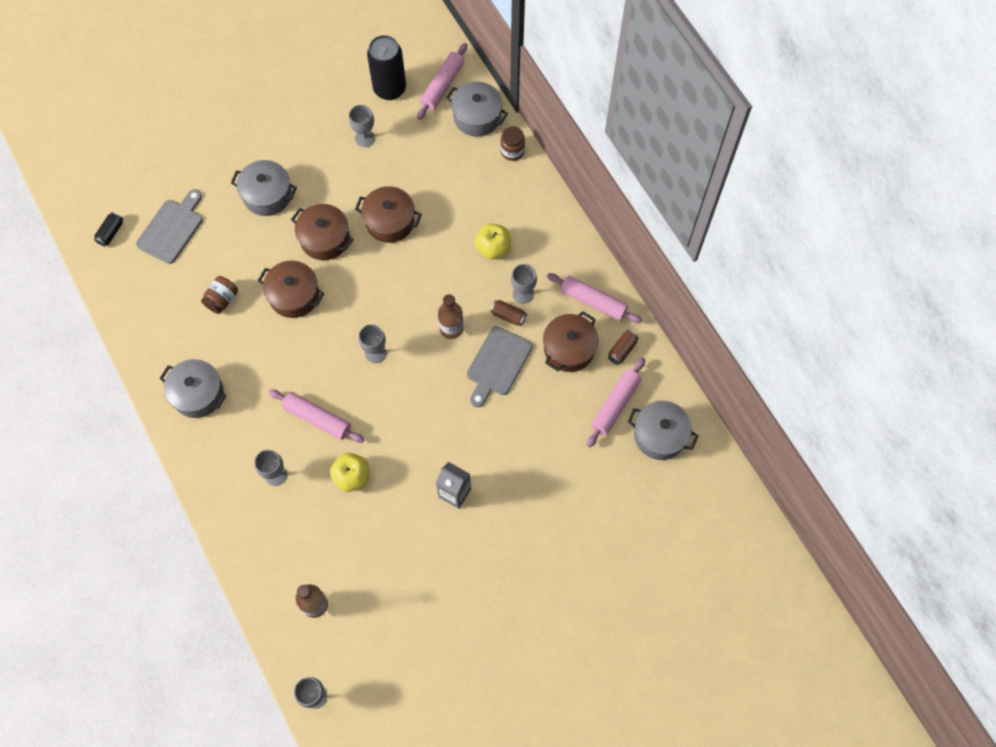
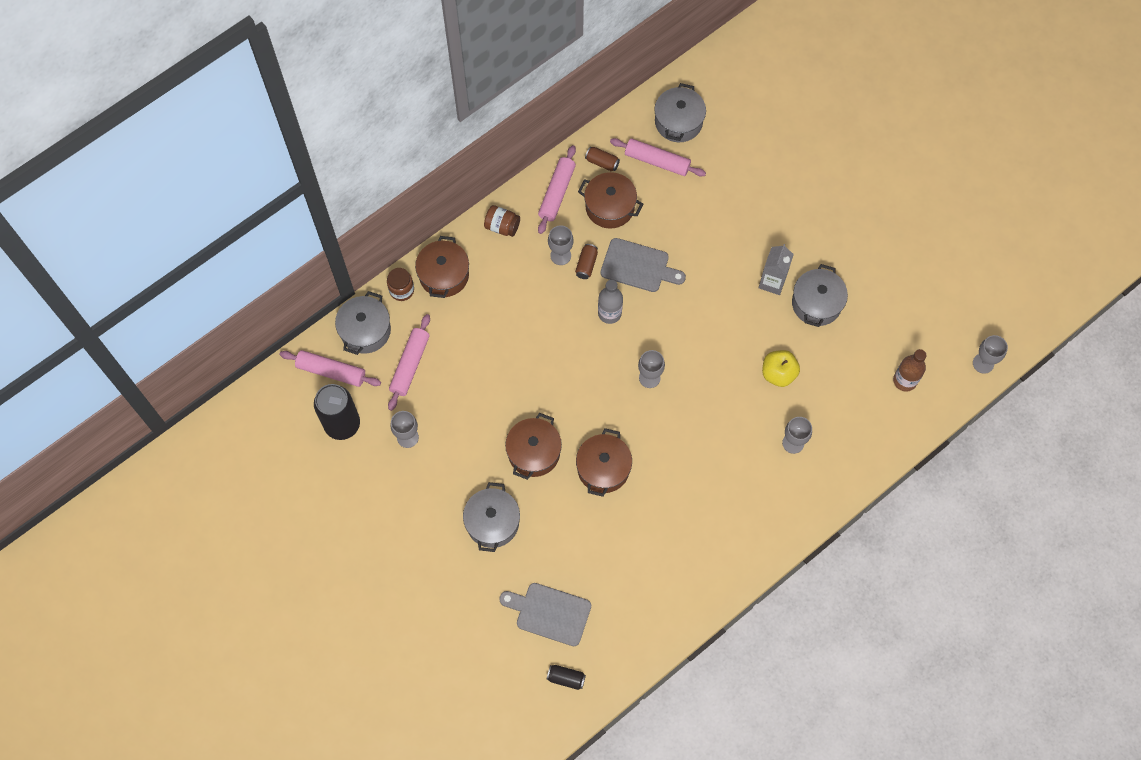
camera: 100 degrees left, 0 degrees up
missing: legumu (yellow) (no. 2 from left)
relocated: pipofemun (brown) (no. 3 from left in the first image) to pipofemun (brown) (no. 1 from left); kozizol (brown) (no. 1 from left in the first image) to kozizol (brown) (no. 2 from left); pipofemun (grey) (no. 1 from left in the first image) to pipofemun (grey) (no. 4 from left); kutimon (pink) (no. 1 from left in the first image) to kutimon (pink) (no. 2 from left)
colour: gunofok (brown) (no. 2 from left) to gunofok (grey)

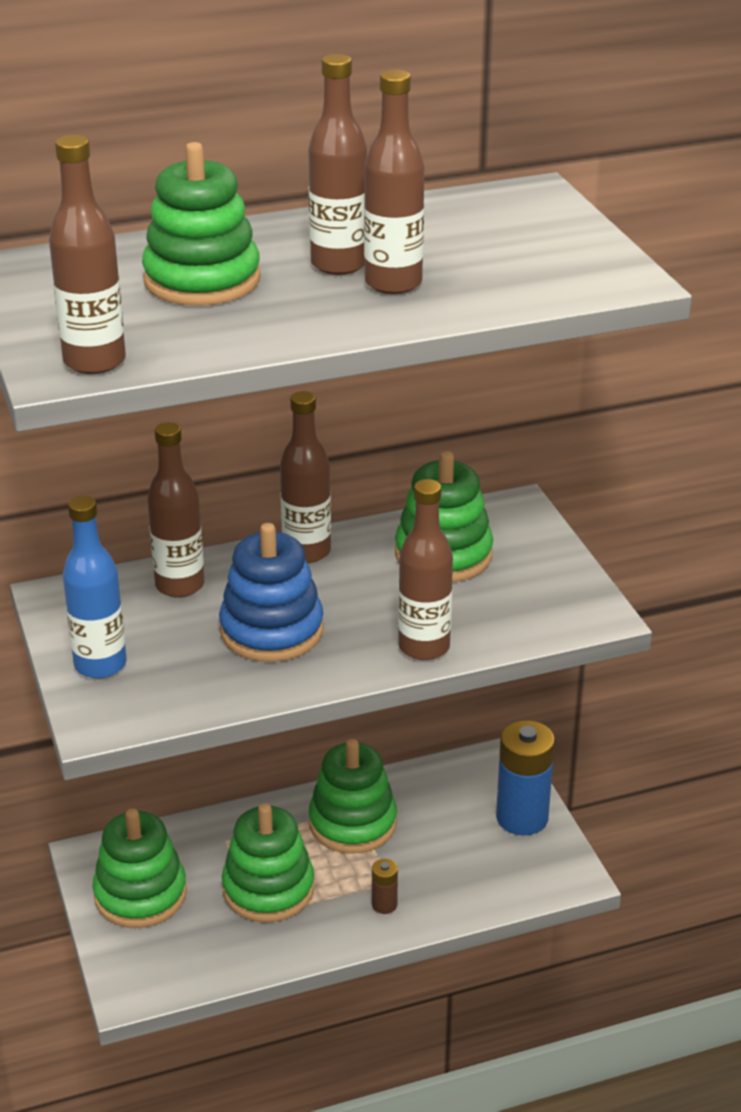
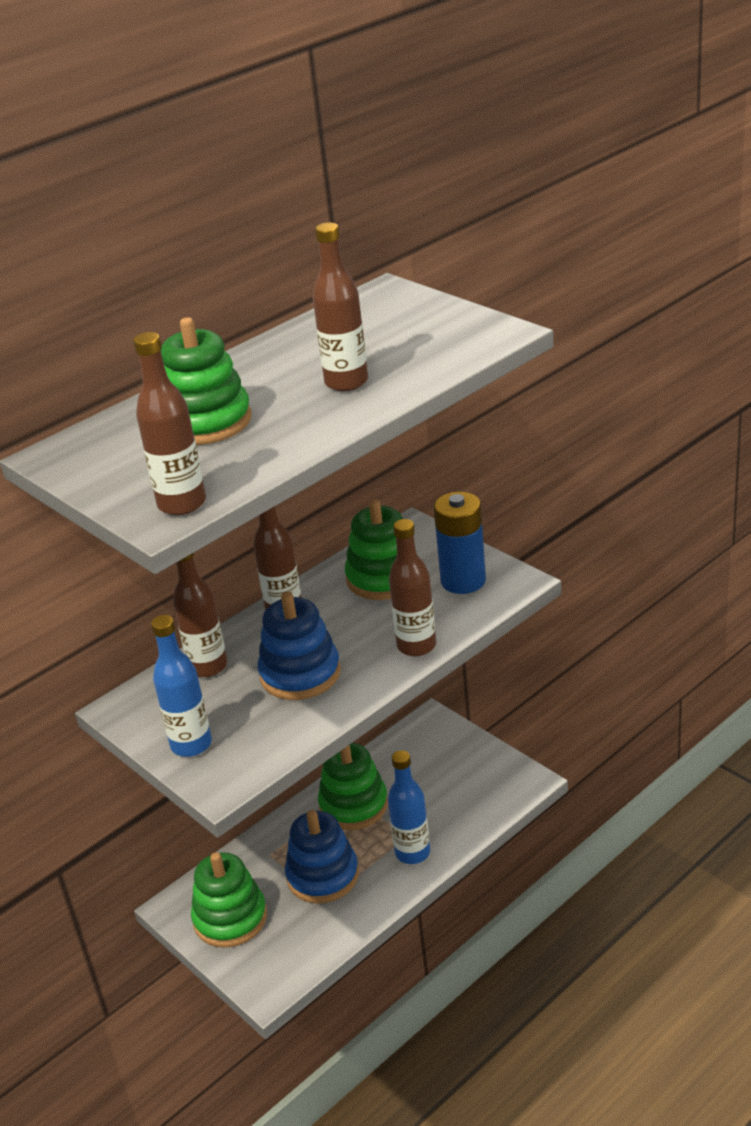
camera: 20 degrees left, 0 degrees up
missing: gunofok (brown) (no. 4 from left)
relocated: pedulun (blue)
exchanged: pedulun (brown) to gunofok (blue) (no. 2 from left)
colour: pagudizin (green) (no. 3 from left) to pagudizin (blue) (no. 2 from left)

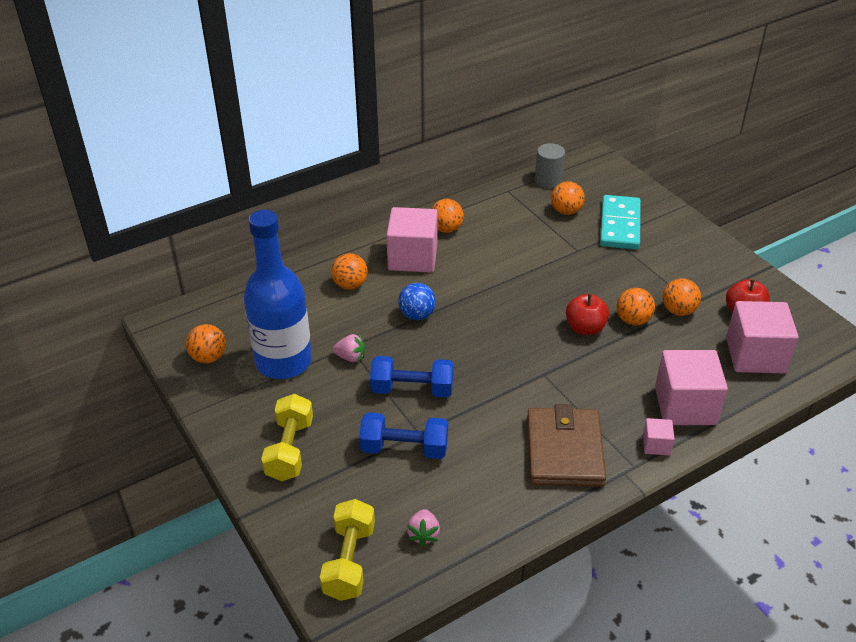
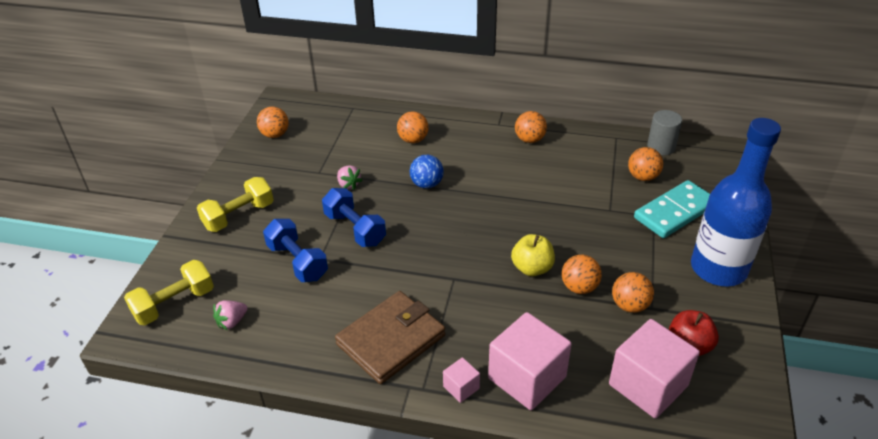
camera: 45 degrees right, 0 degrees up
missing: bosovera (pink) (no. 1 from left)
relocated: gunofok (blue)
colour: legumu (red) (no. 1 from left) to legumu (yellow)

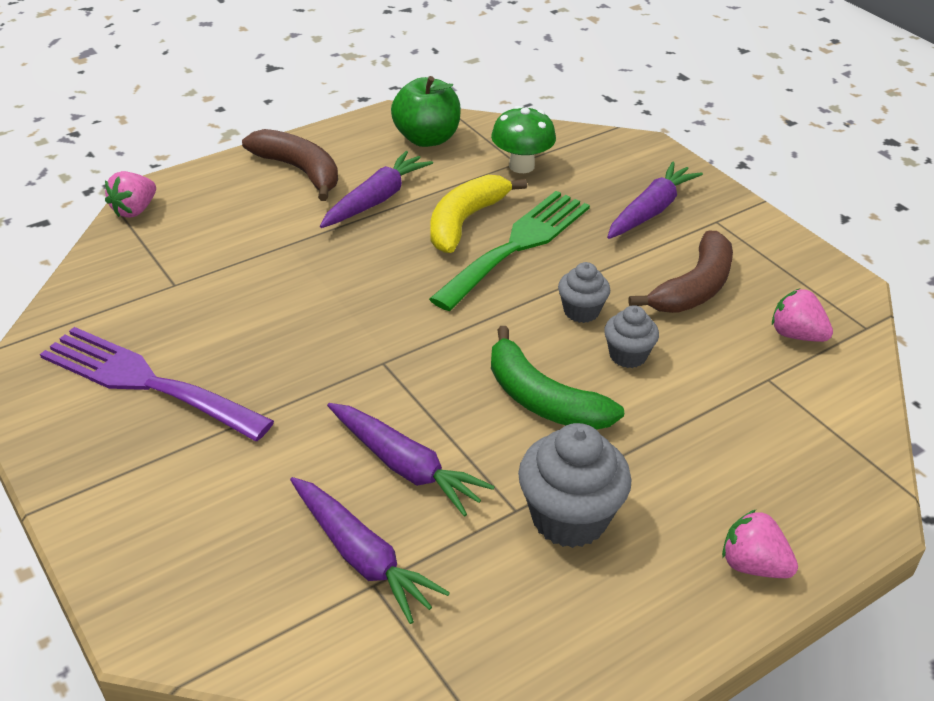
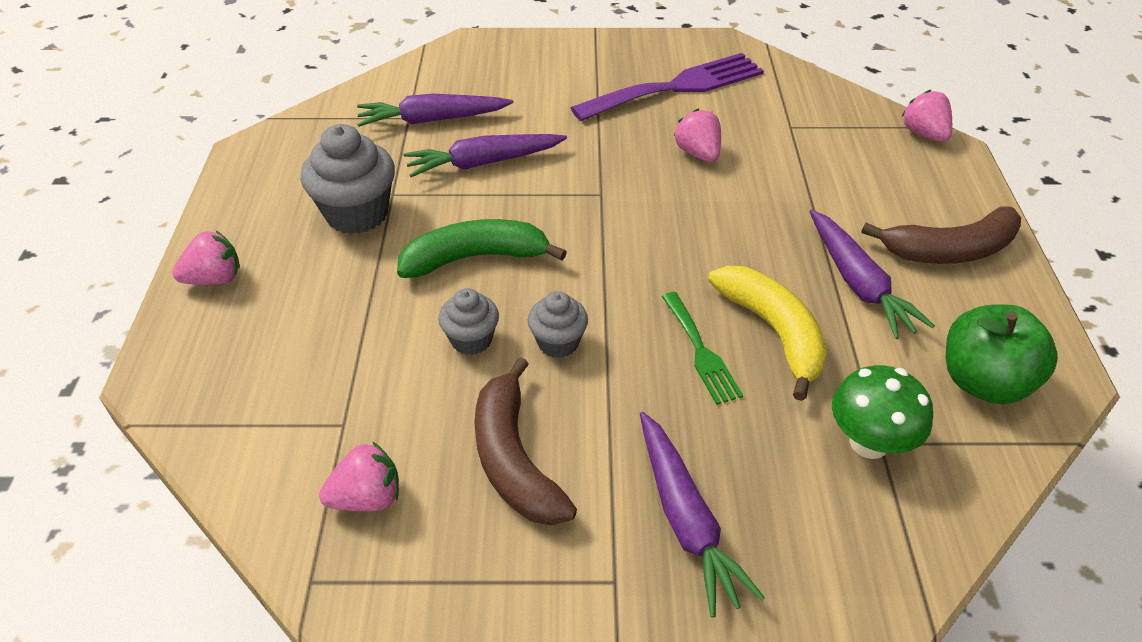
camera: 125 degrees right, 5 degrees up
appeared: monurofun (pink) (no. 3 from left)
size: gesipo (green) x0.53

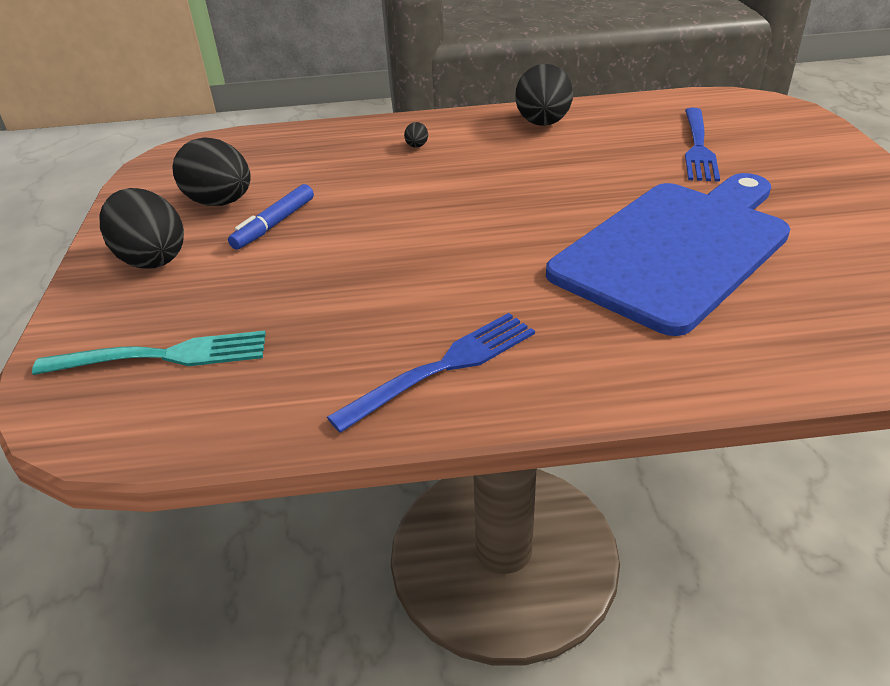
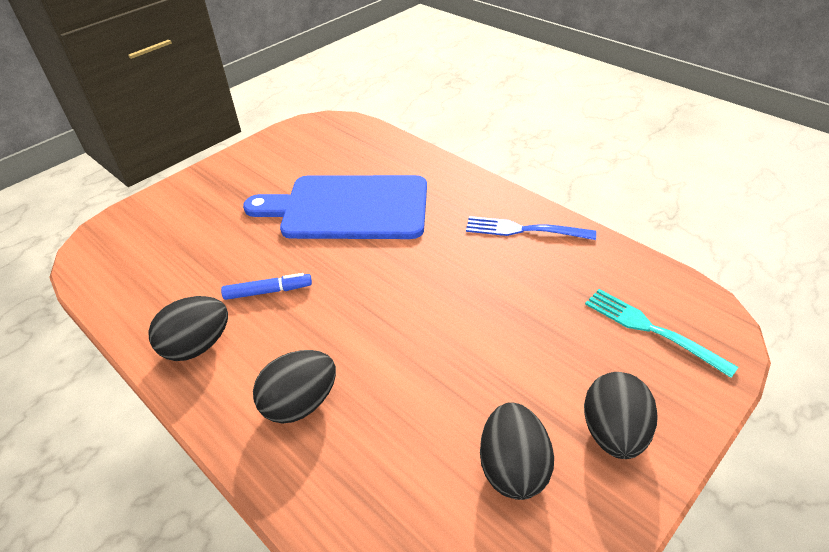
camera: 130 degrees left, 5 degrees up
missing: gesipo (blue) (no. 2 from left)
relocated: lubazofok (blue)
size: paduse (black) (no. 3 from left in the first image) x2.46

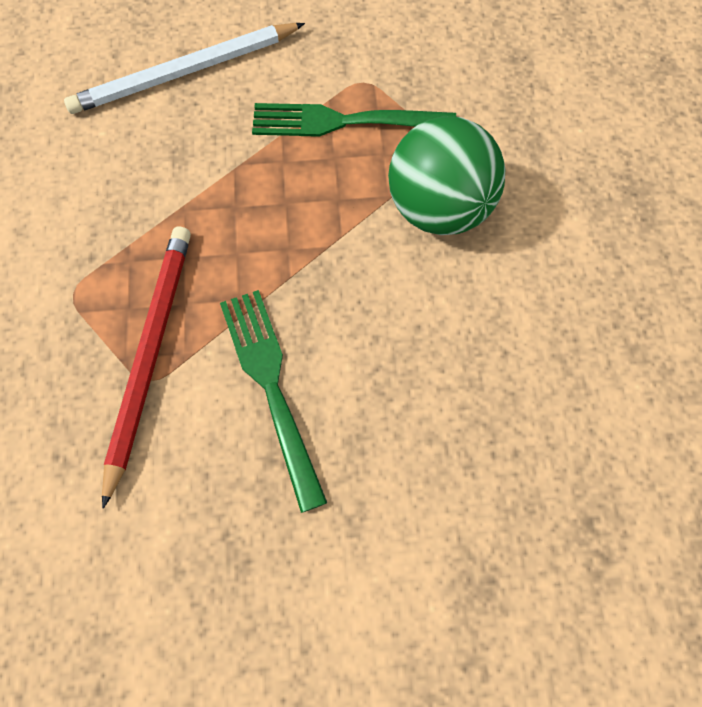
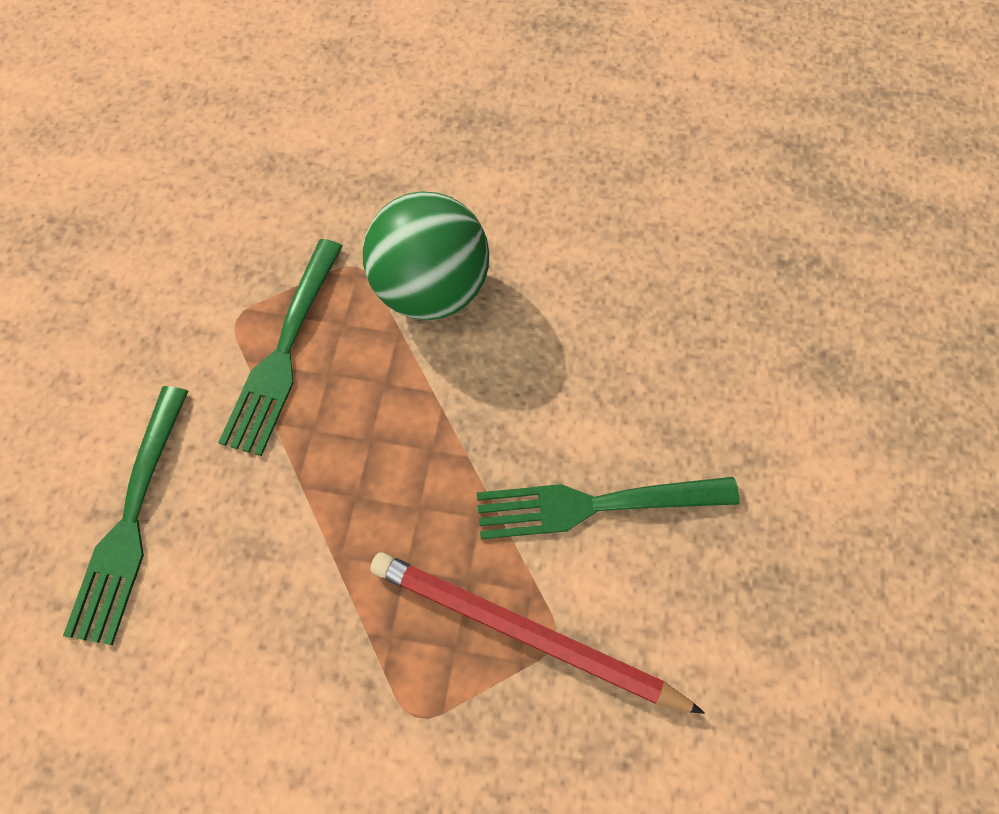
camera: 75 degrees left, 0 degrees up
exchanged: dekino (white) to gesipo (green) (no. 1 from left)

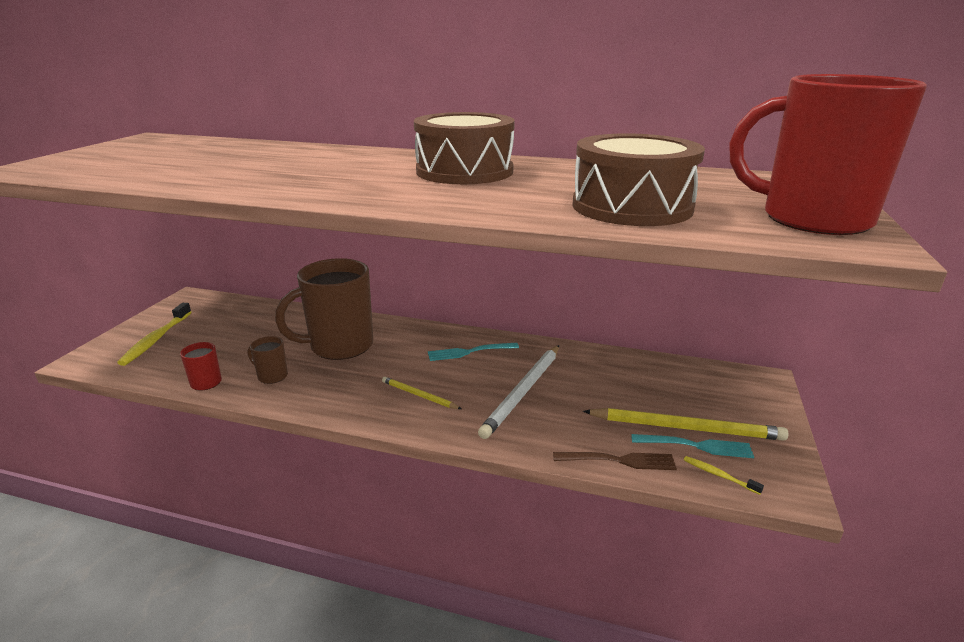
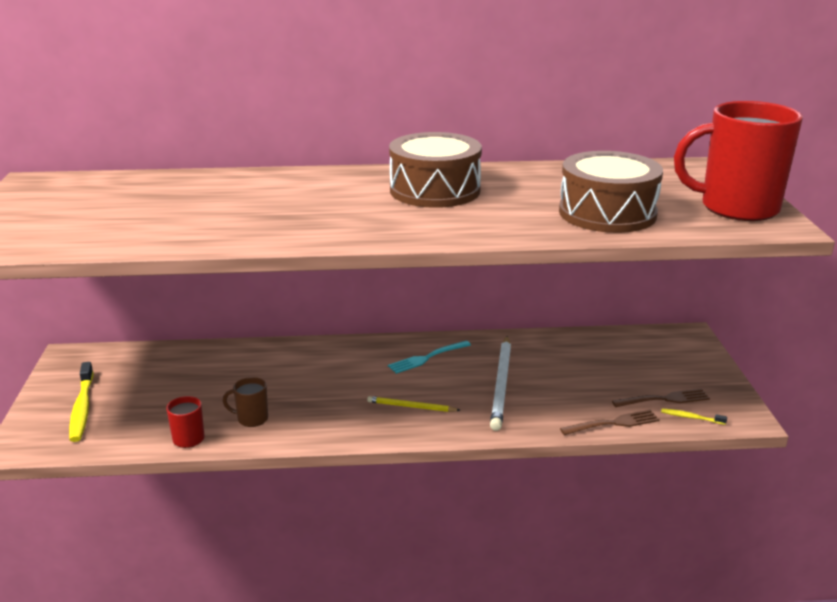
camera: 20 degrees left, 0 degrees up
missing: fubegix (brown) (no. 2 from left); dekino (yellow) (no. 2 from left)
colour: gesipo (turquoise) (no. 2 from left) to gesipo (brown) (no. 2 from left)

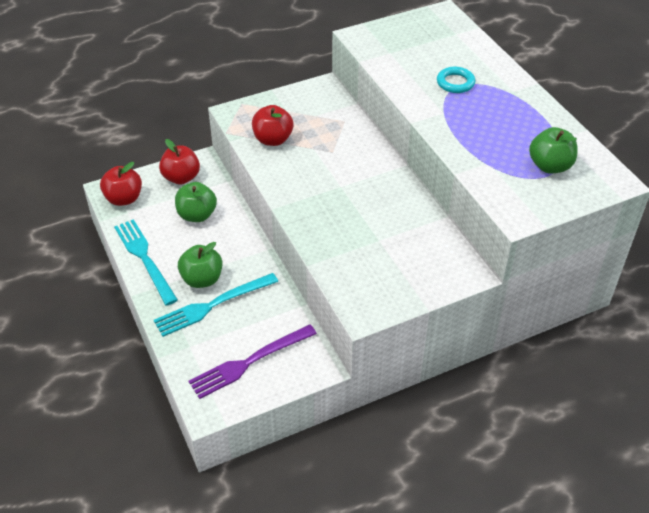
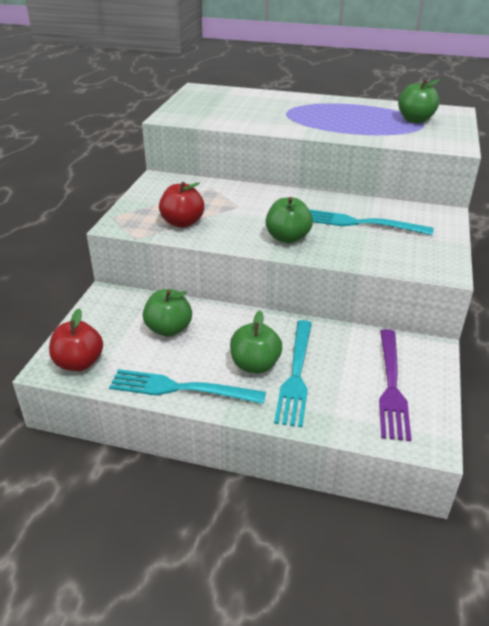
camera: 50 degrees left, 10 degrees down
missing: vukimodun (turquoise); legumu (red) (no. 2 from left)
appeared: legumu (green) (no. 3 from left); gesipo (turquoise) (no. 3 from left)

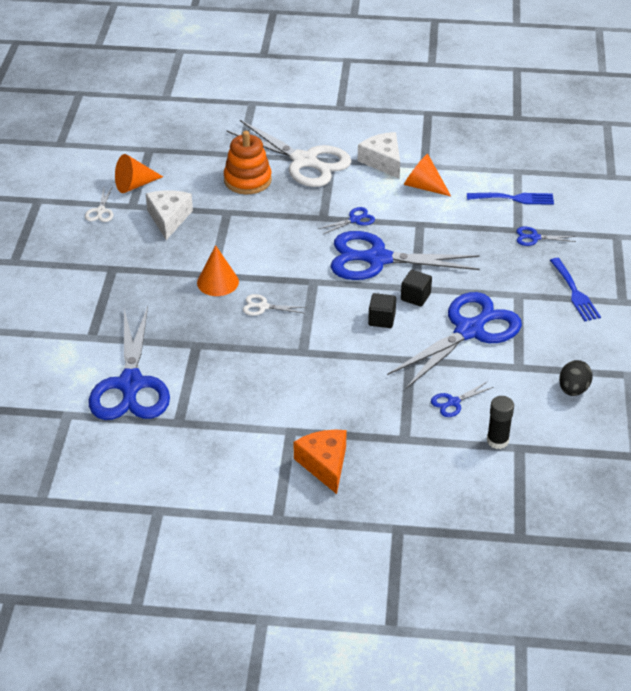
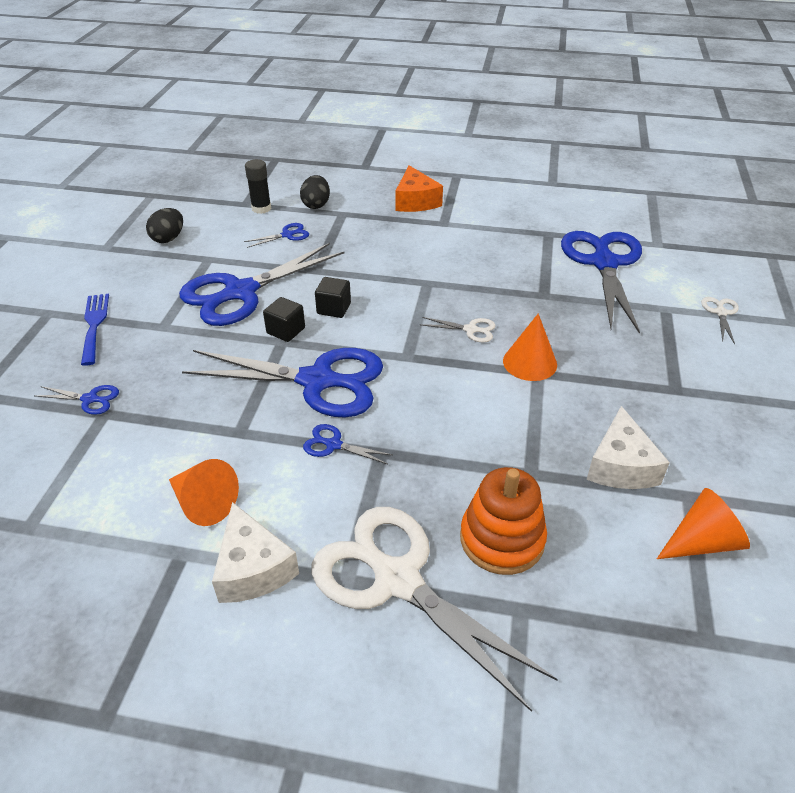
camera: 175 degrees left, 0 degrees up
missing: gesipo (blue) (no. 1 from left)
appeared: paduse (black) (no. 2 from left)
relocated: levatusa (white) (no. 1 from left in the first image) to levatusa (white) (no. 3 from left)
spun: levatusa (blue) (no. 2 from left in the first image) 45 degrees clockwise

